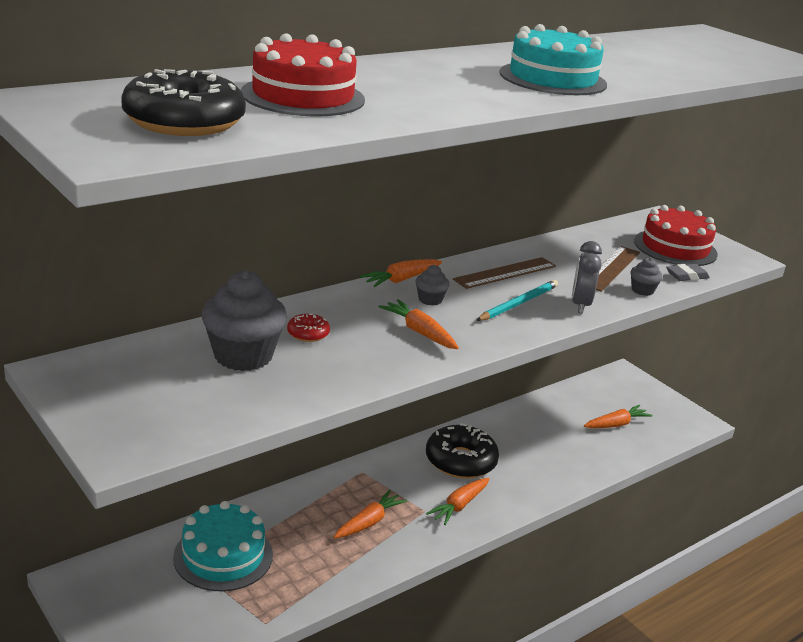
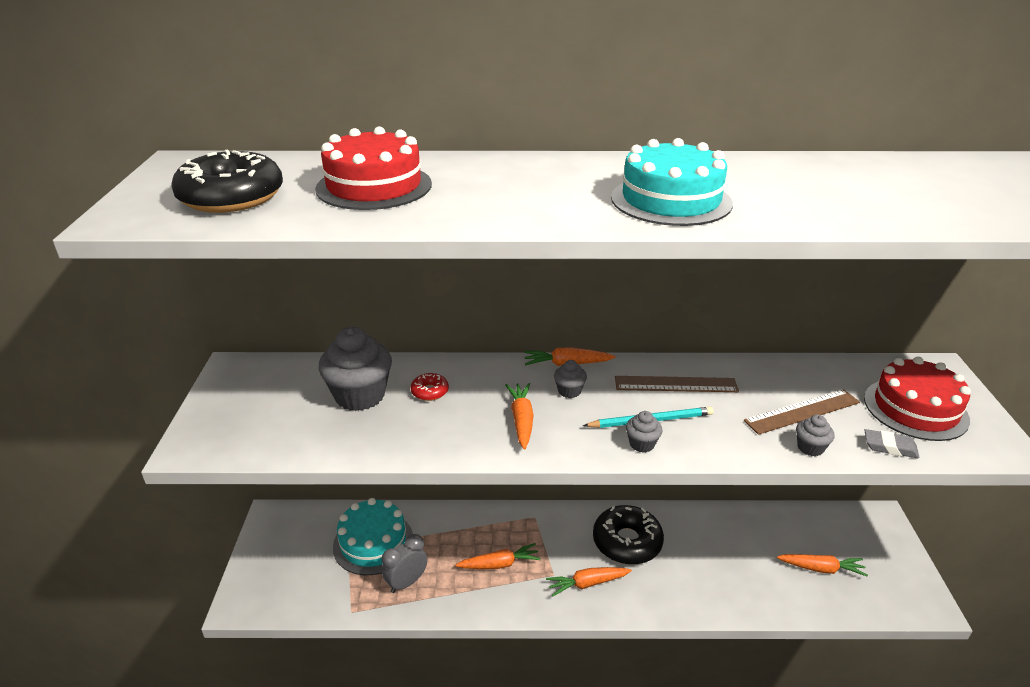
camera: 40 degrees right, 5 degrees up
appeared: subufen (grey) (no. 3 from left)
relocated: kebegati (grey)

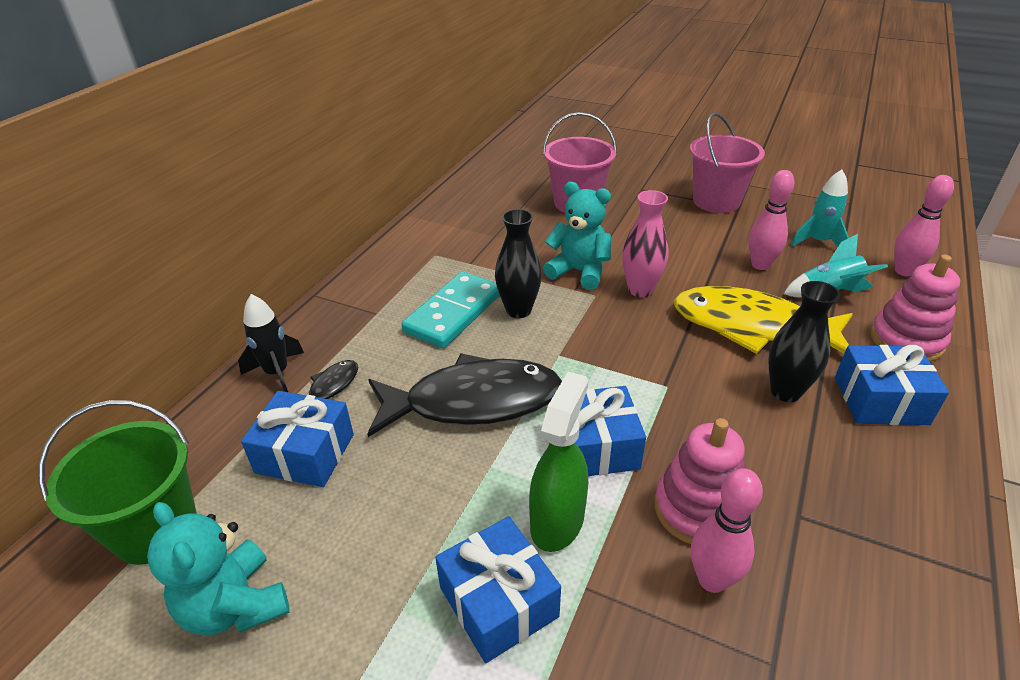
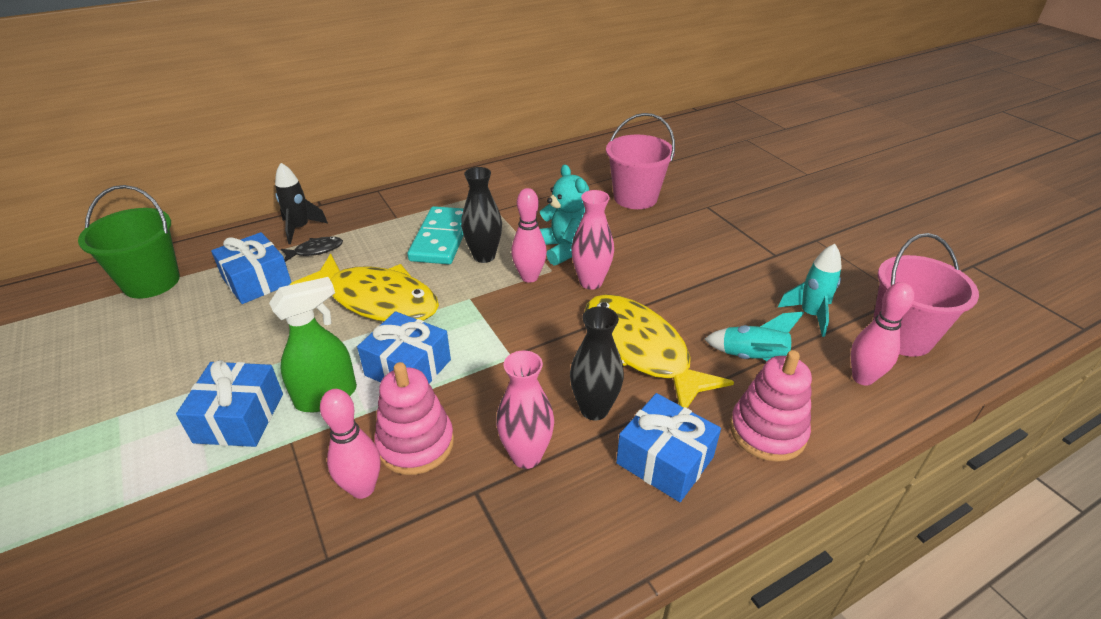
camera: 35 degrees right, 0 degrees up
missing: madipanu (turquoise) (no. 1 from left)
appeared: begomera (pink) (no. 1 from left)
relocated: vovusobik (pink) (no. 2 from left); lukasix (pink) (no. 2 from left)
colour: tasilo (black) (no. 2 from left) to tasilo (yellow) (no. 1 from left)
spun: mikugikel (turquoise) 60 degrees counterclockwise

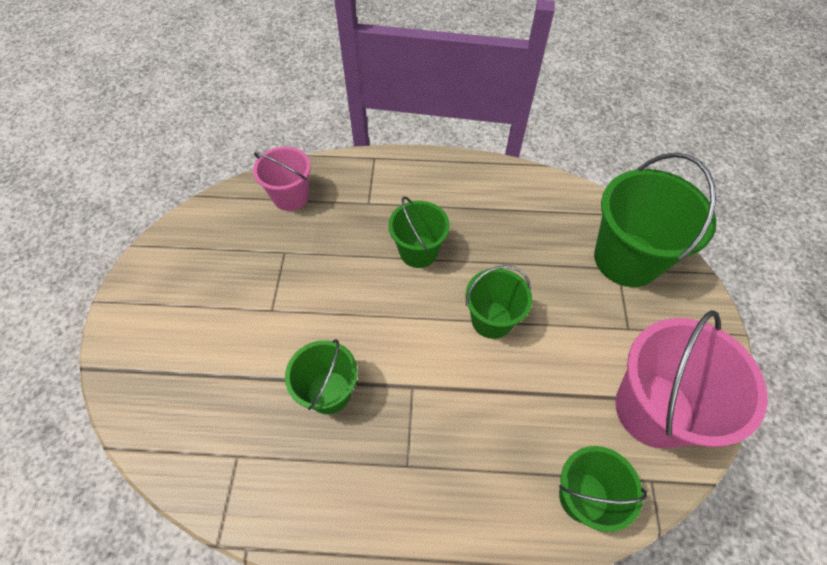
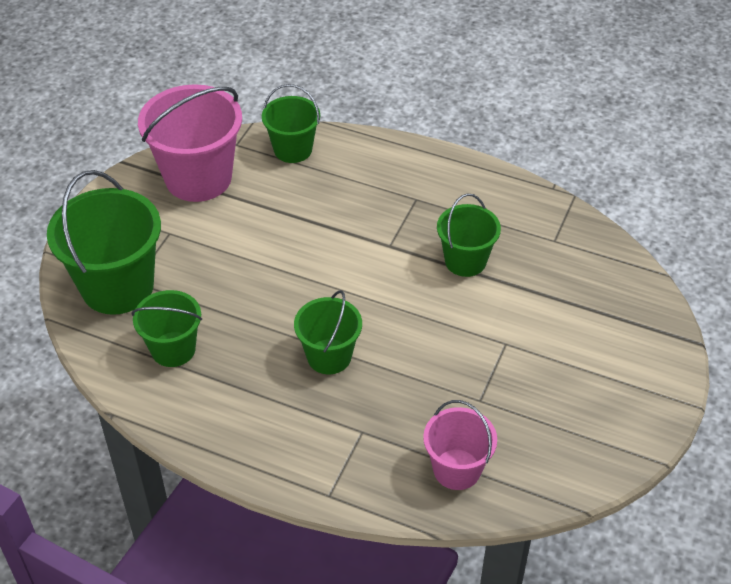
camera: 160 degrees left, 10 degrees down
relocated: vovusobik (green) (no. 3 from left in the first image) to vovusobik (green) (no. 2 from left)

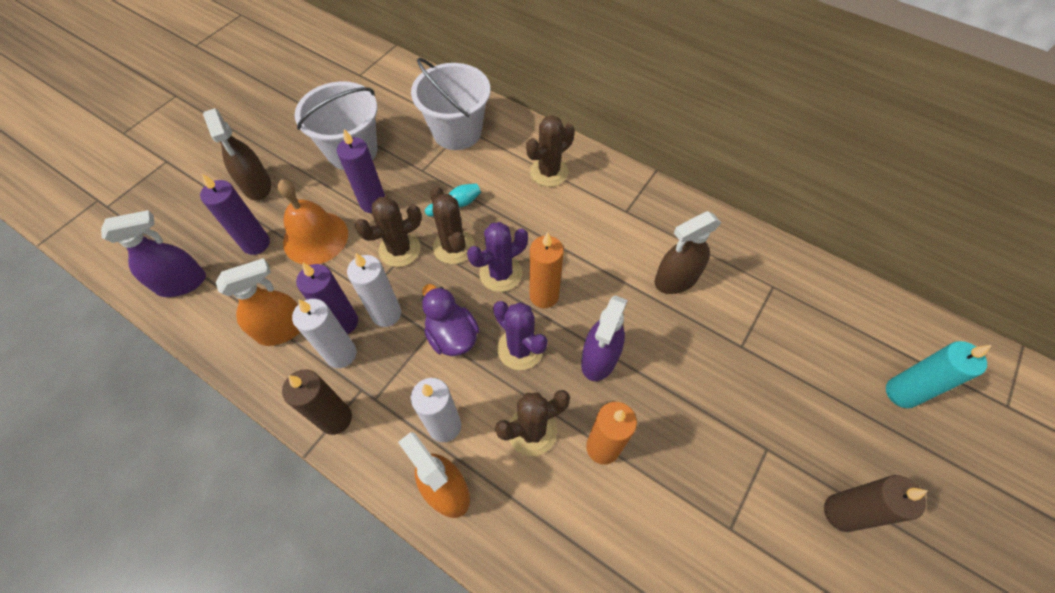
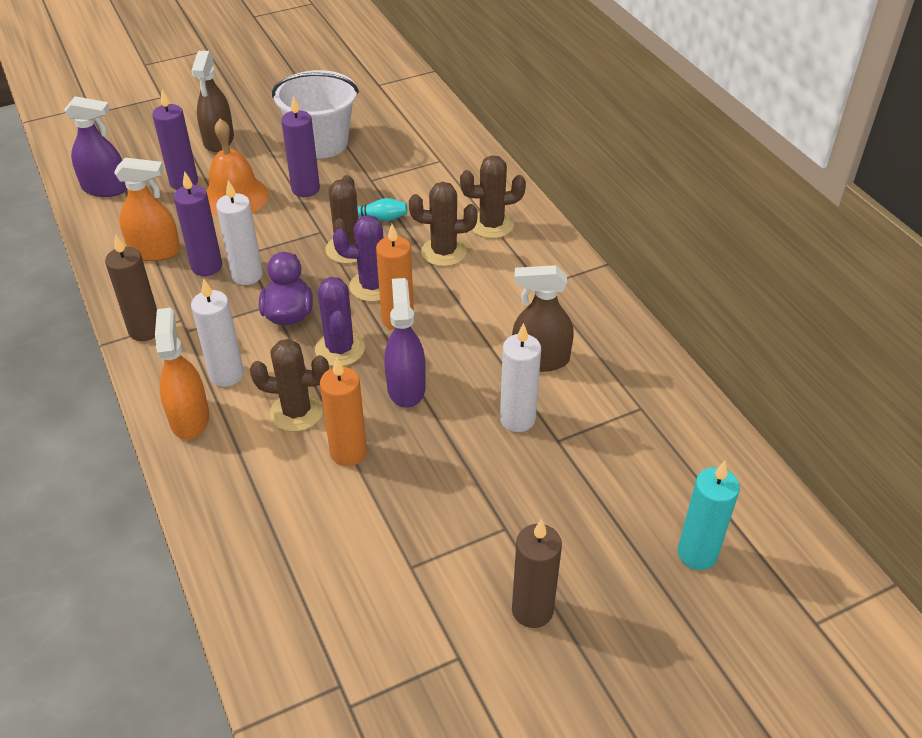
camera: 30 degrees right, 15 degrees down
missing: vovusobik (white) (no. 2 from left)
relocated: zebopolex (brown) (no. 1 from left in the first image) to zebopolex (brown) (no. 3 from left); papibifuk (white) (no. 1 from left in the first image) to papibifuk (white) (no. 3 from left)
spun: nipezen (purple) (no. 2 from left) 120 degrees clockwise

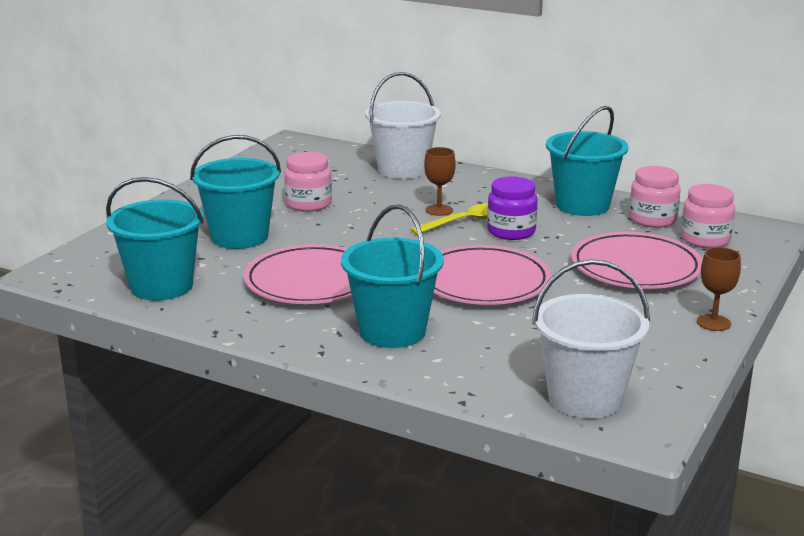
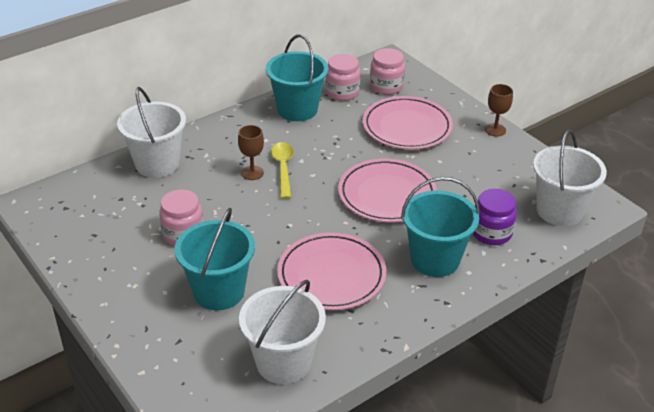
camera: 65 degrees left, 15 degrees up
relocated: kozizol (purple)
colour: vovusobik (turquoise) (no. 1 from left) to vovusobik (white) (no. 2 from left)

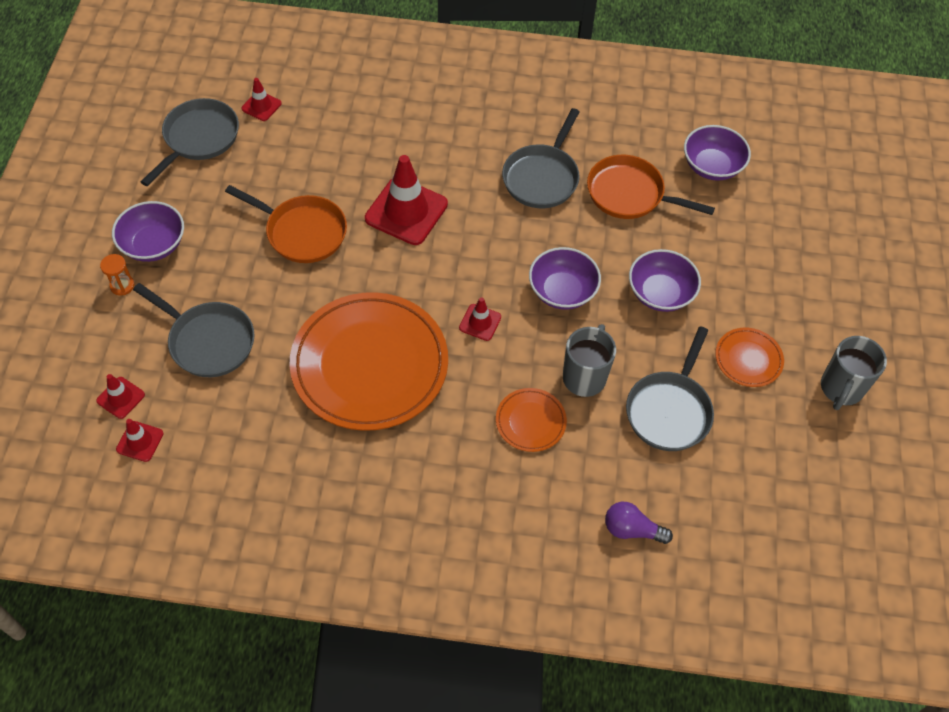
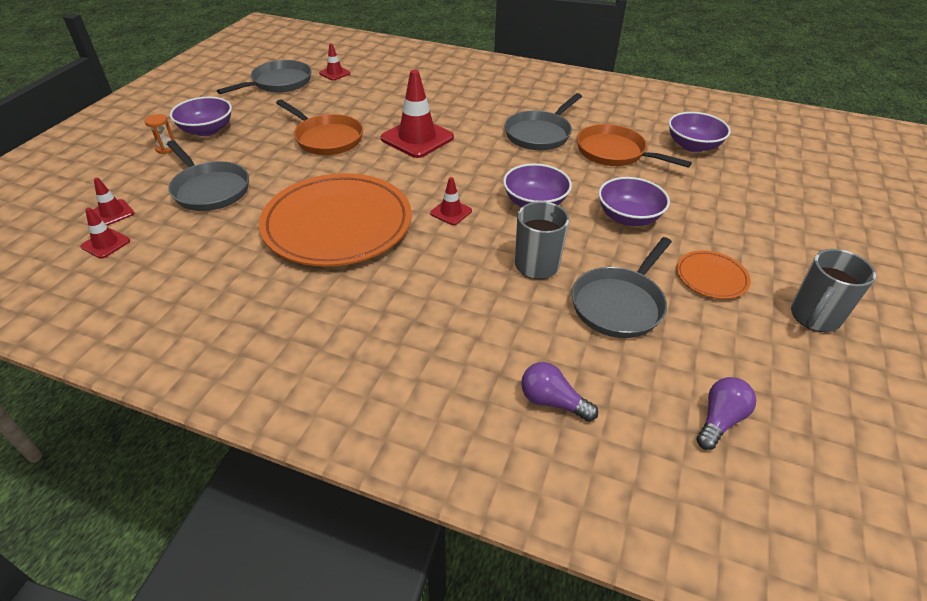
camera: 15 degrees right, 15 degrees down
missing: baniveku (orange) (no. 2 from left)
appeared: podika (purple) (no. 2 from left)

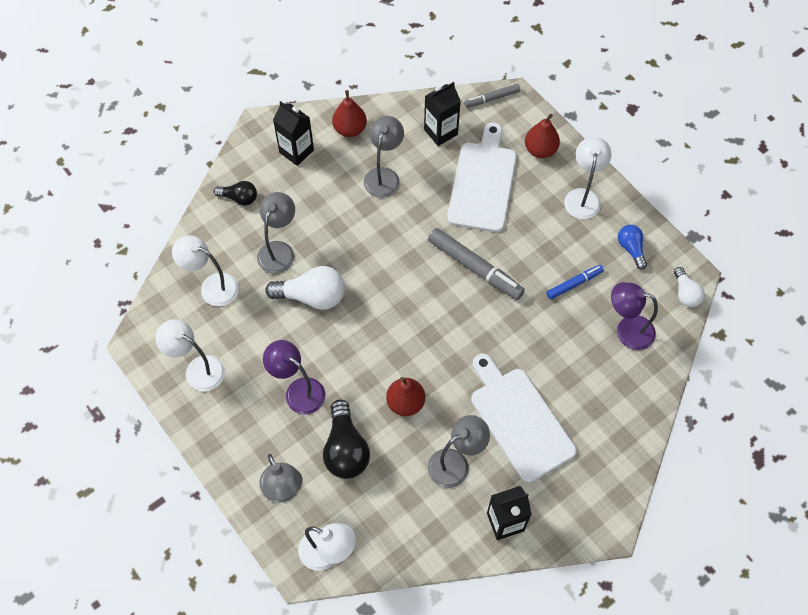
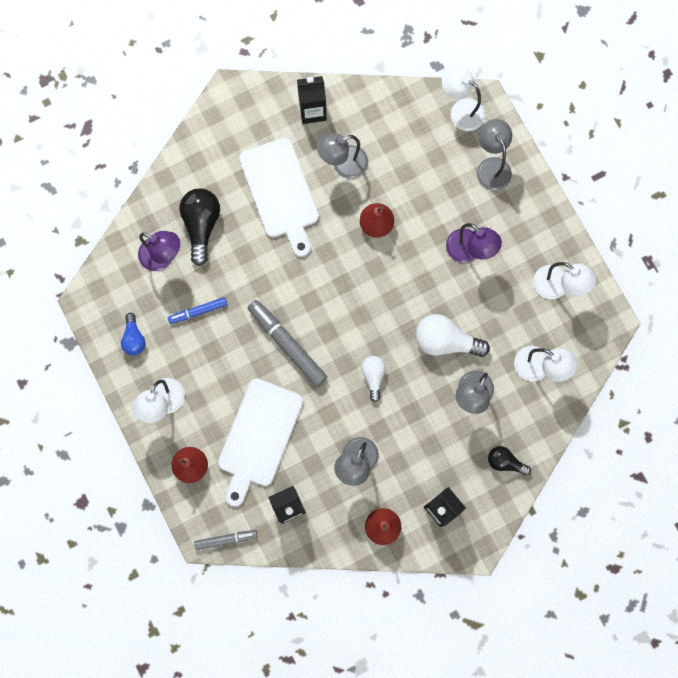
camera: 170 degrees left, 15 degrees up
relocated: podika (white) (no. 2 from left in the first image) to podika (white) (no. 1 from left); podika (black) (no. 2 from left in the first image) to podika (black) (no. 1 from left)

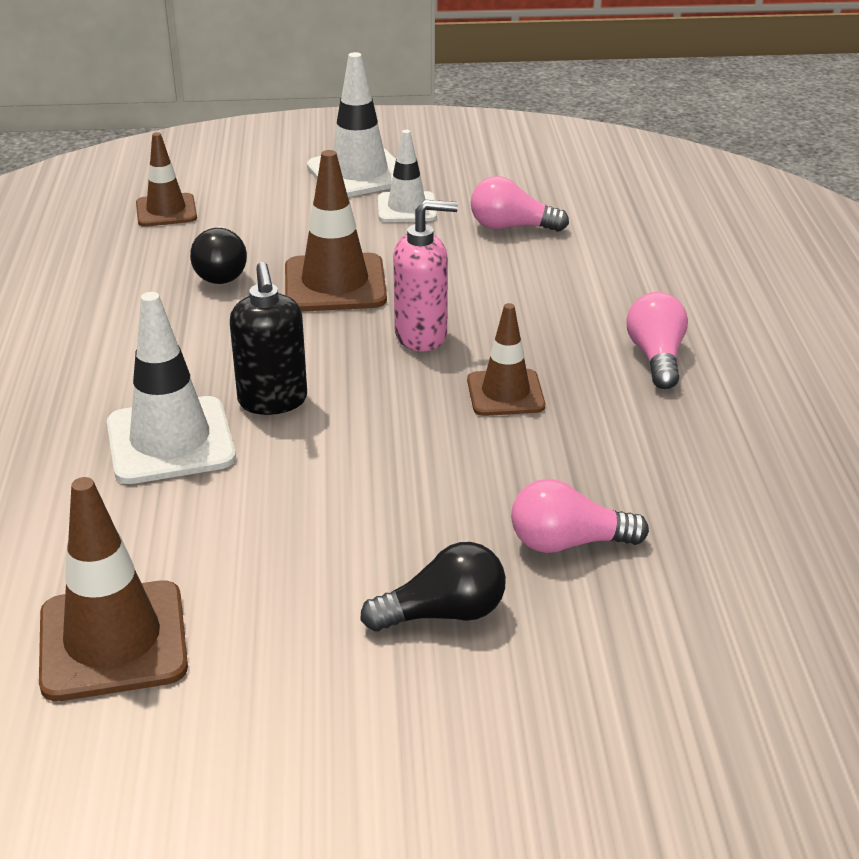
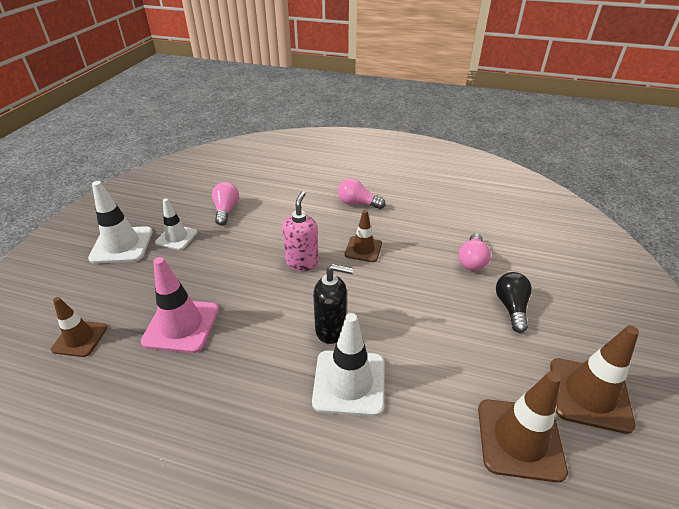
camera: 70 degrees left, 5 degrees up
relocated: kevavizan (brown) (no. 3 from left in the first image) to kevavizan (brown) (no. 4 from left)
exchanged: podika (black) (no. 1 from left) to kevavizan (pink)
spun: podika (pink) (no. 1 from left) 150 degrees clockwise

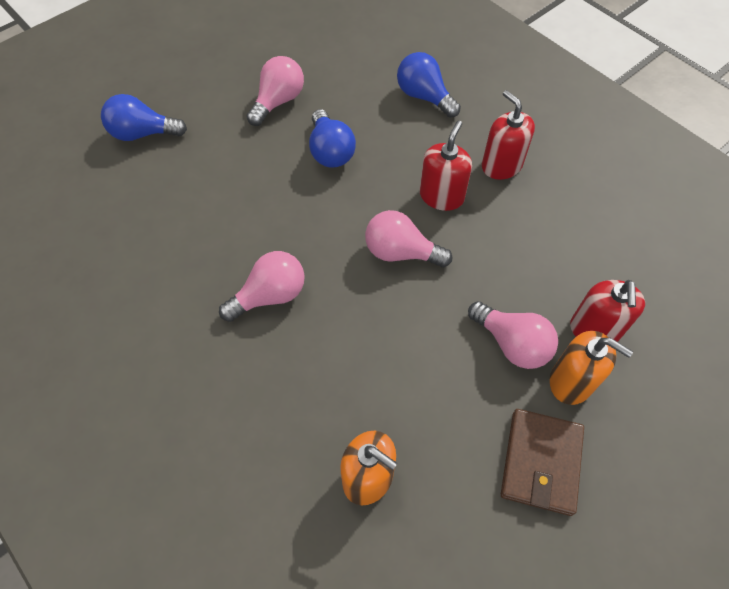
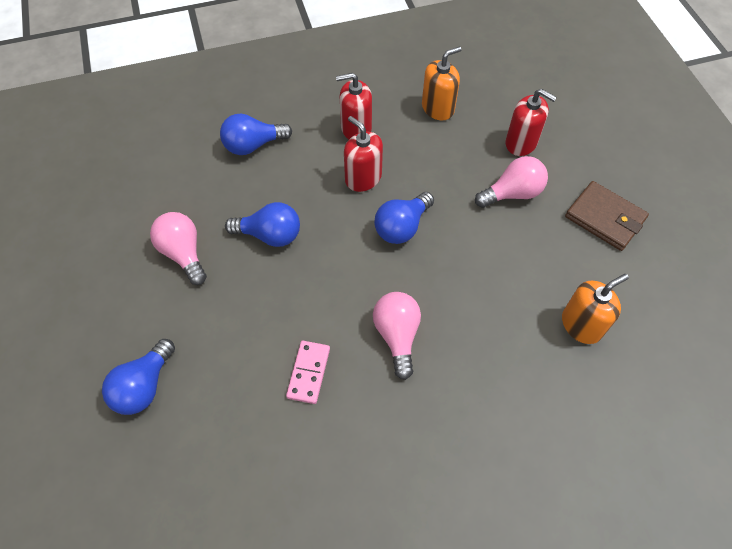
camera: 65 degrees left, 0 degrees up
appeared: mikugikel (pink)
relocated: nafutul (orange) (no. 2 from left in the first image) to nafutul (orange) (no. 1 from left)
colour: podika (pink) (no. 3 from left) to podika (blue) (no. 4 from left)

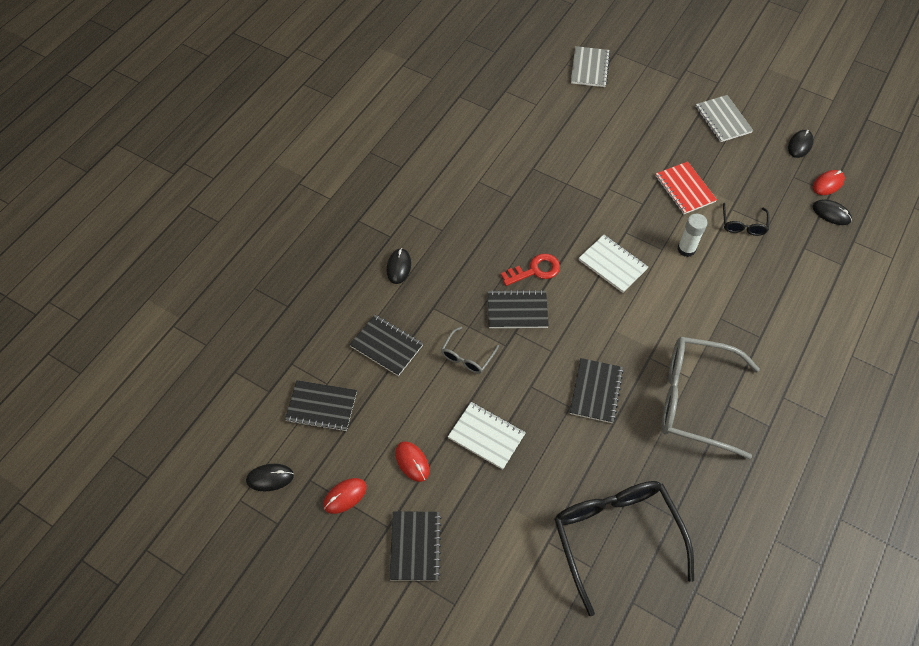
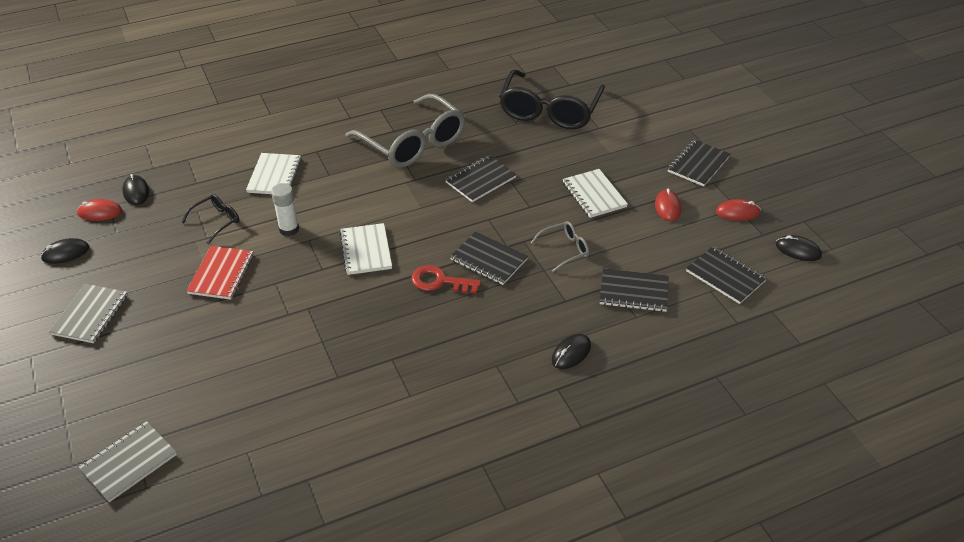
camera: 145 degrees left, 15 degrees down
appeared: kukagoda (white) (no. 1 from left)
spun: kukagoda (black) (no. 2 from left in the first image) 60 degrees counterclockwise

